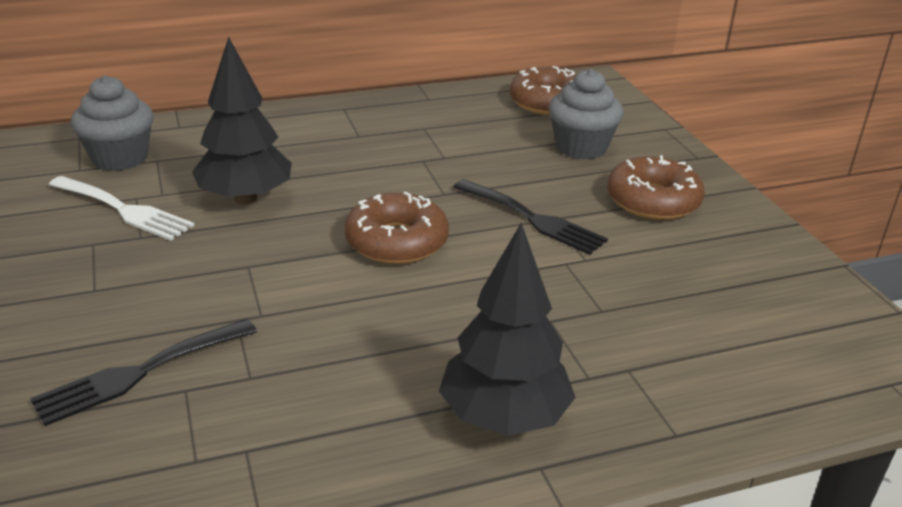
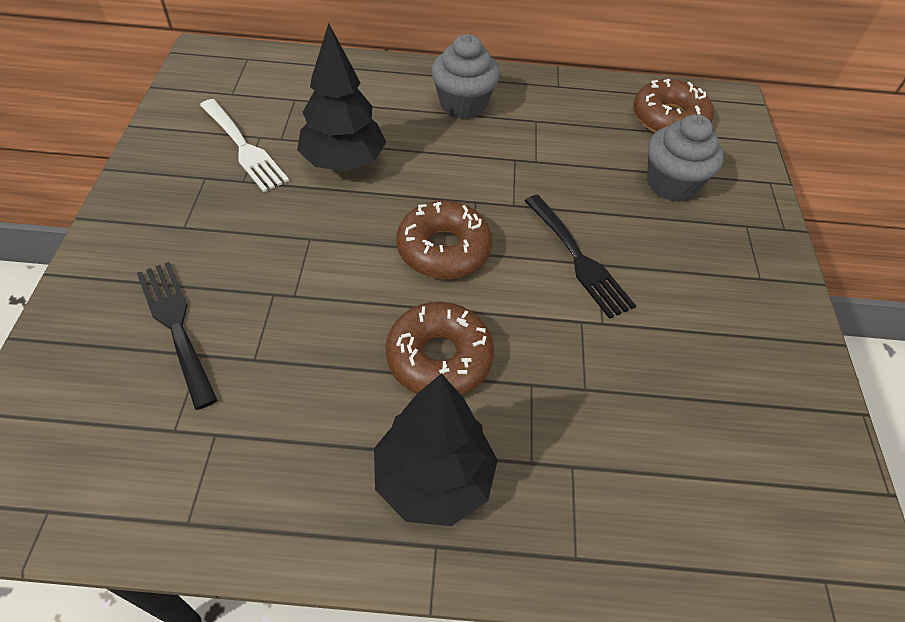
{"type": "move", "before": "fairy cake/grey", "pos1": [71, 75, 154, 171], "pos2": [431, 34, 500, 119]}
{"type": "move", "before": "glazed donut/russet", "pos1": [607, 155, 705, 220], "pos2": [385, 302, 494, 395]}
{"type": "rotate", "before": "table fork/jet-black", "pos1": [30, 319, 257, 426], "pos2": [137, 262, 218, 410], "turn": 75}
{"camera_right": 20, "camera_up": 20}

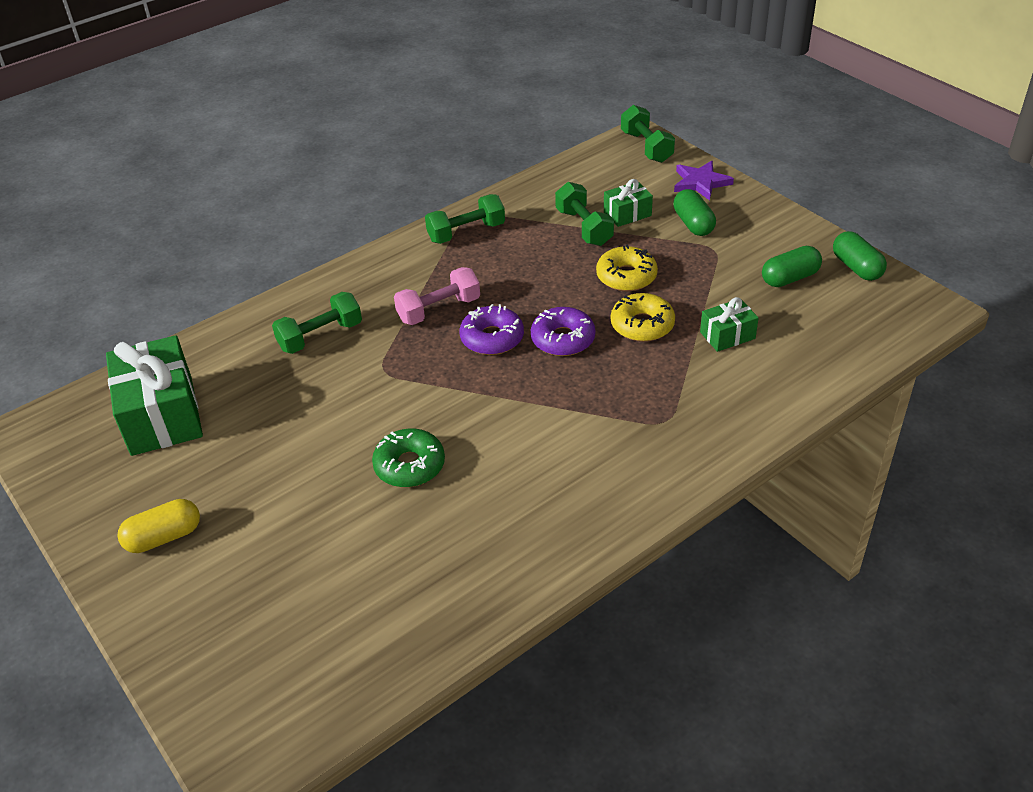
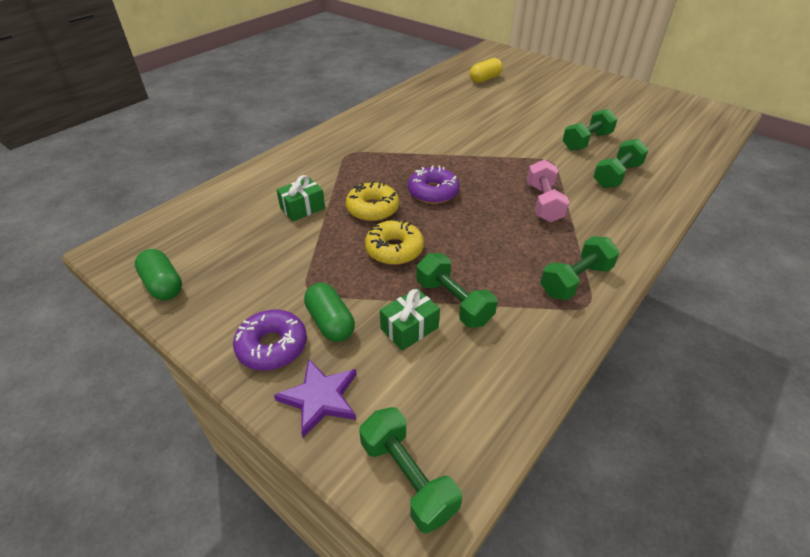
{"type": "delete", "before": "pill/green", "pos1": [762, 246, 822, 287]}
{"type": "rotate", "before": "dumbbell/rosy", "pos1": [394, 267, 480, 325], "pos2": [527, 159, 569, 222], "turn": -45}
{"type": "move", "before": "glazed donut/purple", "pos1": [460, 304, 524, 355], "pos2": [233, 310, 307, 371]}
{"type": "delete", "before": "wrapped gift/green", "pos1": [106, 335, 203, 456]}
{"type": "delete", "before": "glazed donut/green", "pos1": [372, 429, 445, 487]}
{"type": "move", "before": "pill/yellow", "pos1": [117, 499, 200, 553], "pos2": [470, 58, 503, 83]}
{"type": "insert", "after": "dumbbell/green", "pos2": [563, 109, 617, 151]}
{"camera_right": 165, "camera_up": 0}

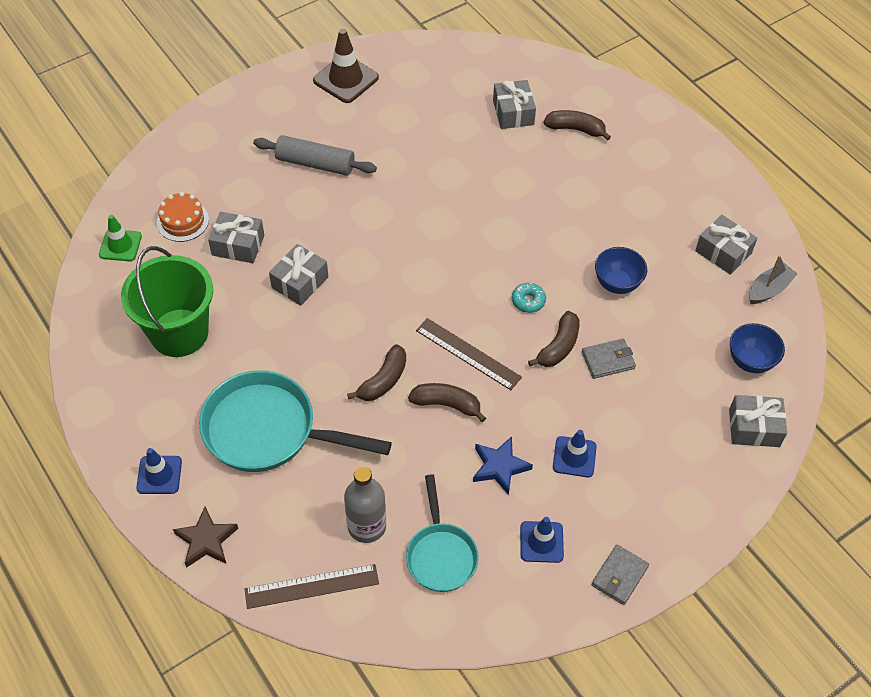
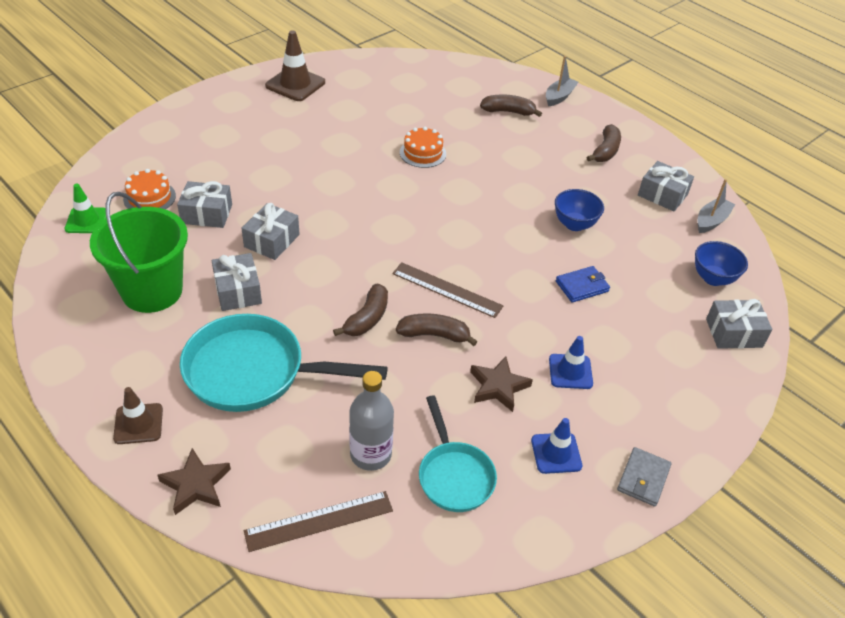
{"type": "move", "before": "wrapped gift/grey", "pos1": [493, 80, 536, 129], "pos2": [212, 253, 262, 311]}
{"type": "delete", "before": "rolling pin/grey", "pos1": [253, 135, 377, 176]}
{"type": "delete", "before": "glazed donut/teal", "pos1": [512, 283, 546, 313]}
{"type": "move", "before": "banana fruit/russet", "pos1": [528, 311, 580, 367], "pos2": [586, 124, 621, 162]}
{"type": "recolor", "before": "billfold/grey", "after": "billfold/royal blue", "pos1": [582, 338, 636, 379], "pos2": [556, 266, 610, 303]}
{"type": "recolor", "before": "star/royal blue", "after": "star/russet", "pos1": [473, 436, 533, 495], "pos2": [470, 356, 533, 412]}
{"type": "recolor", "before": "road cone/royal blue", "after": "road cone/russet", "pos1": [136, 448, 182, 494], "pos2": [113, 387, 163, 444]}
{"type": "insert", "after": "sailboat/grey", "pos2": [546, 56, 578, 106]}
{"type": "insert", "after": "layer cake/orange-coloured", "pos2": [400, 127, 446, 168]}
{"camera_right": -10, "camera_up": -10}

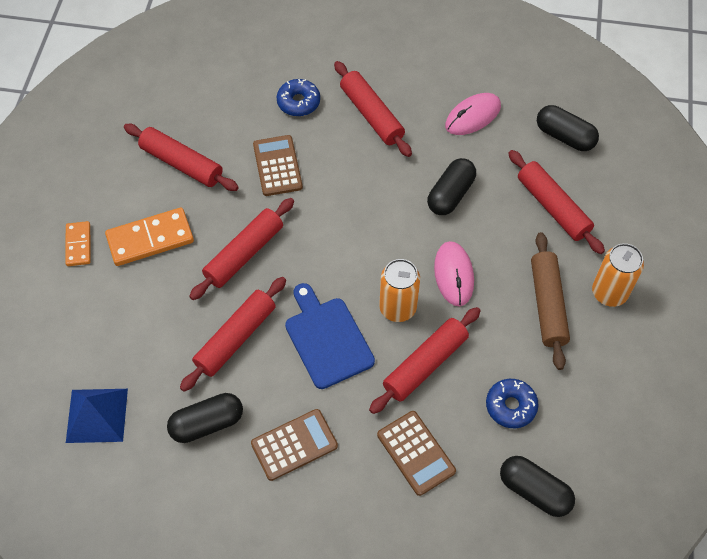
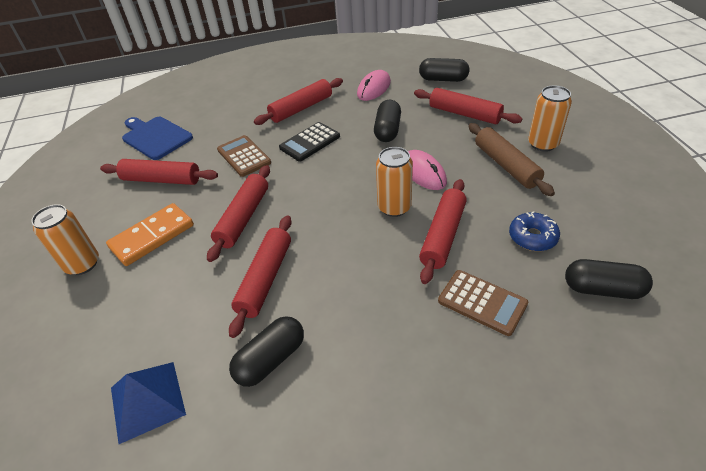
{"type": "rotate", "before": "rolling pin/crimson", "pos1": [334, 61, 412, 157], "pos2": [254, 78, 343, 125], "turn": -75}
{"type": "delete", "before": "glazed donut/royal blue", "pos1": [277, 79, 320, 116]}
{"type": "replace", "before": "domino piece/orange-coloured", "after": "tin/orange-coloured", "pos1": [65, 221, 91, 266], "pos2": [31, 204, 99, 275]}
{"type": "move", "before": "chopping board/royal blue", "pos1": [285, 283, 375, 389], "pos2": [122, 117, 193, 160]}
{"type": "delete", "before": "pocket calculator/russet", "pos1": [251, 409, 338, 481]}
{"type": "insert", "after": "pocket calculator/jet-black", "pos2": [279, 122, 340, 162]}
{"camera_right": -20, "camera_up": -15}

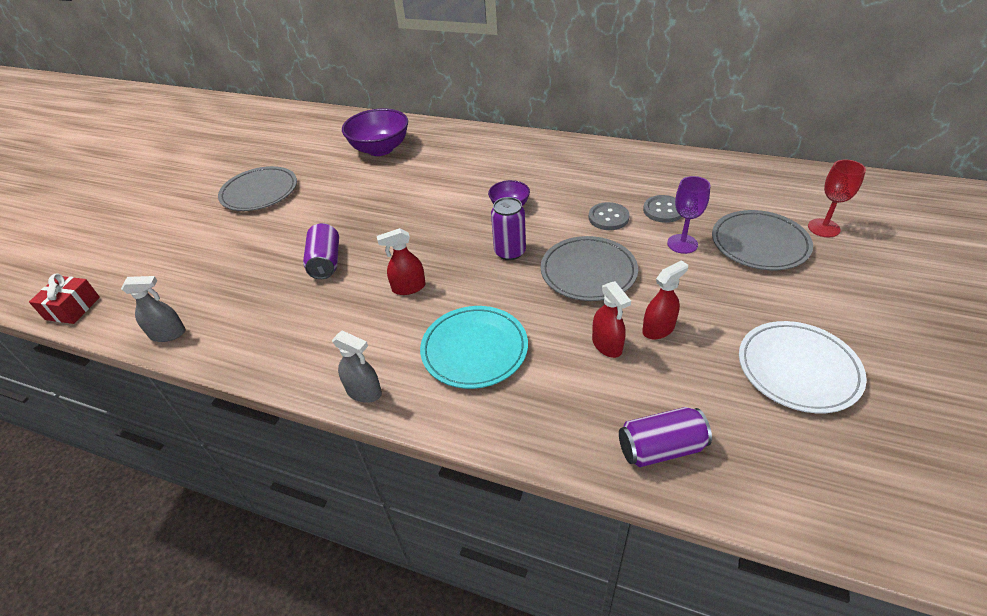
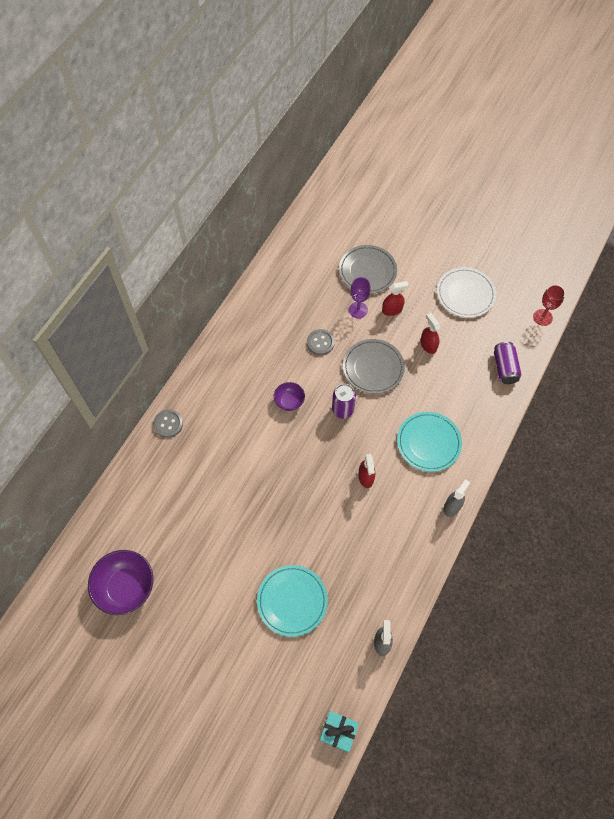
{"type": "move", "before": "bowl/purple", "pos1": [342, 108, 408, 156], "pos2": [88, 550, 153, 615]}
{"type": "move", "before": "chalice/crimson", "pos1": [808, 160, 866, 237], "pos2": [533, 285, 565, 326]}
{"type": "delete", "before": "flat dish/grey", "pos1": [218, 166, 297, 211]}
{"type": "move", "before": "shirt button/grey", "pos1": [643, 195, 682, 223], "pos2": [153, 410, 183, 438]}
{"type": "delete", "before": "tin/purple", "pos1": [303, 223, 339, 279]}
{"type": "recolor", "before": "wrapped gift/crimson", "after": "wrapped gift/teal", "pos1": [29, 274, 100, 324], "pos2": [320, 711, 359, 752]}
{"type": "move", "before": "spray cleaner/crimson", "pos1": [592, 281, 631, 358], "pos2": [382, 281, 409, 316]}
{"type": "insert", "after": "flat dish/teal", "pos2": [257, 565, 328, 637]}
{"camera_right": -85, "camera_up": 20}

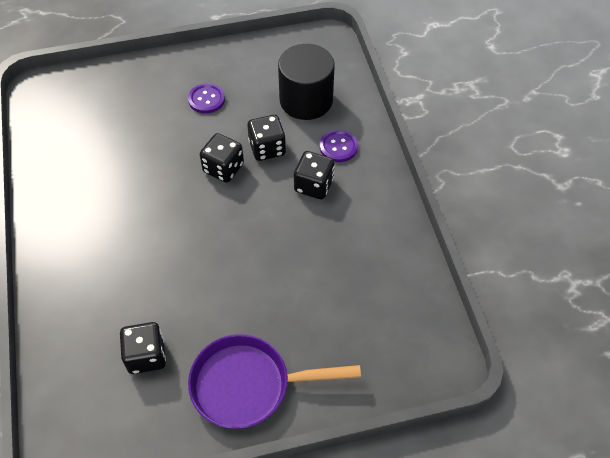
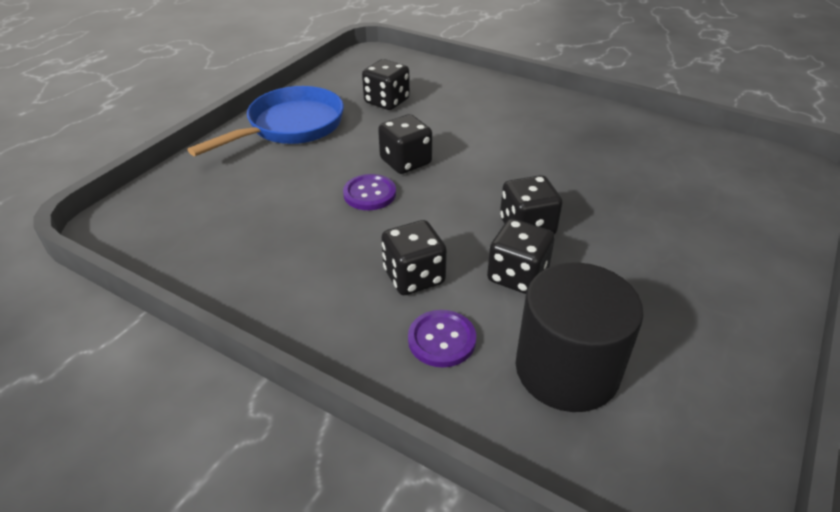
{"type": "move", "before": "shirt button/purple", "pos1": [188, 83, 225, 114], "pos2": [343, 174, 396, 210]}
{"type": "recolor", "before": "pan/purple", "after": "pan/royal blue", "pos1": [188, 334, 361, 429], "pos2": [188, 86, 344, 156]}
{"type": "insert", "after": "dice/jet-black", "pos2": [378, 114, 432, 174]}
{"camera_right": 135, "camera_up": -15}

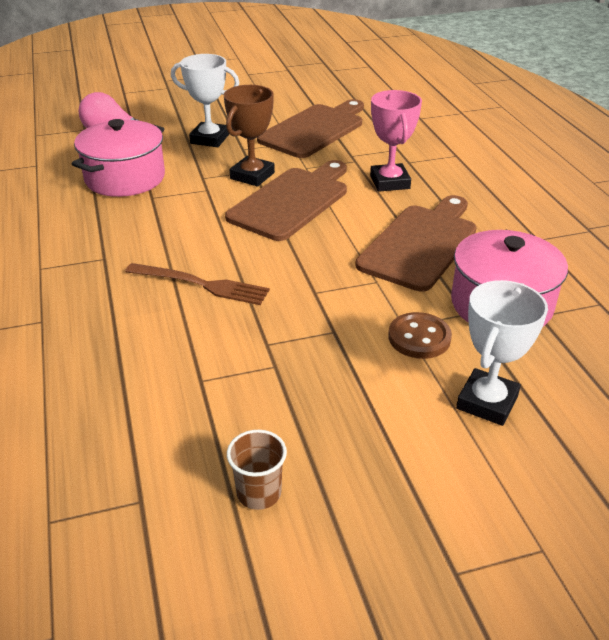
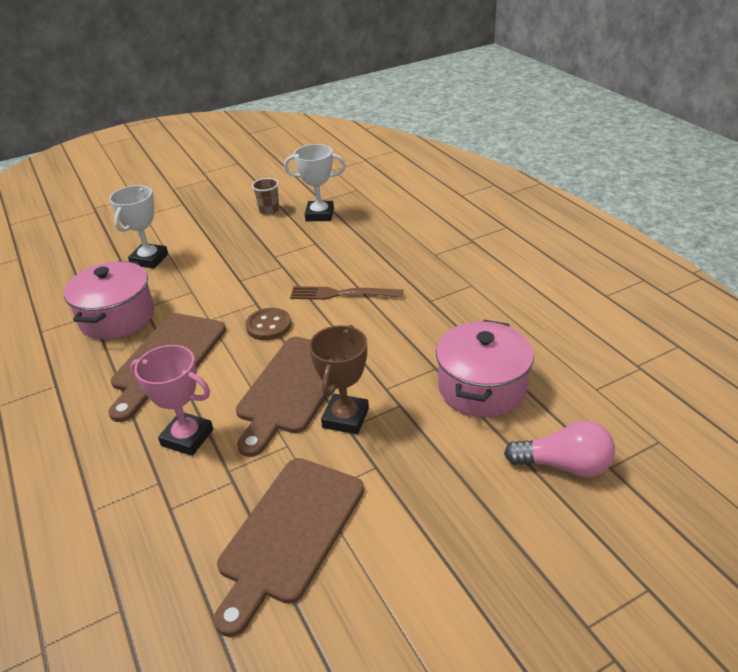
{"type": "move", "before": "prize cup/snow-white", "pos1": [171, 54, 239, 147], "pos2": [284, 144, 346, 221]}
{"type": "rotate", "before": "prize cup/rosy", "pos1": [370, 90, 422, 192], "pos2": [130, 345, 213, 456], "turn": -45}
{"type": "move", "before": "shirt button/russet", "pos1": [389, 312, 452, 359], "pos2": [245, 308, 291, 340]}
{"camera_right": 170, "camera_up": 0}

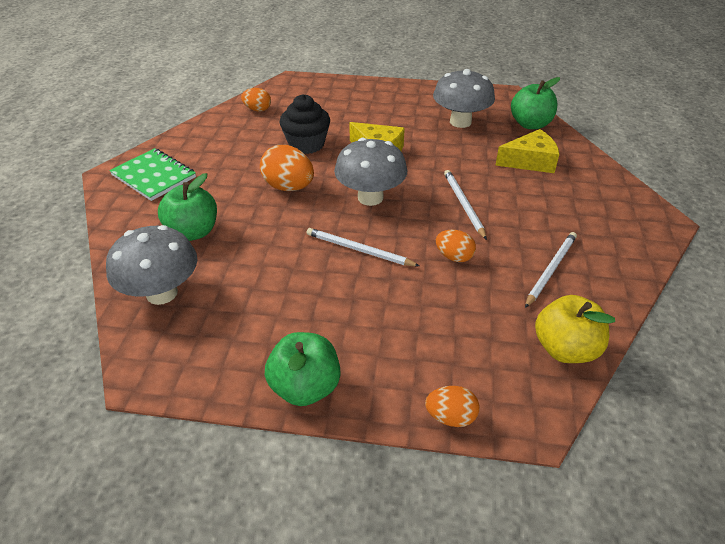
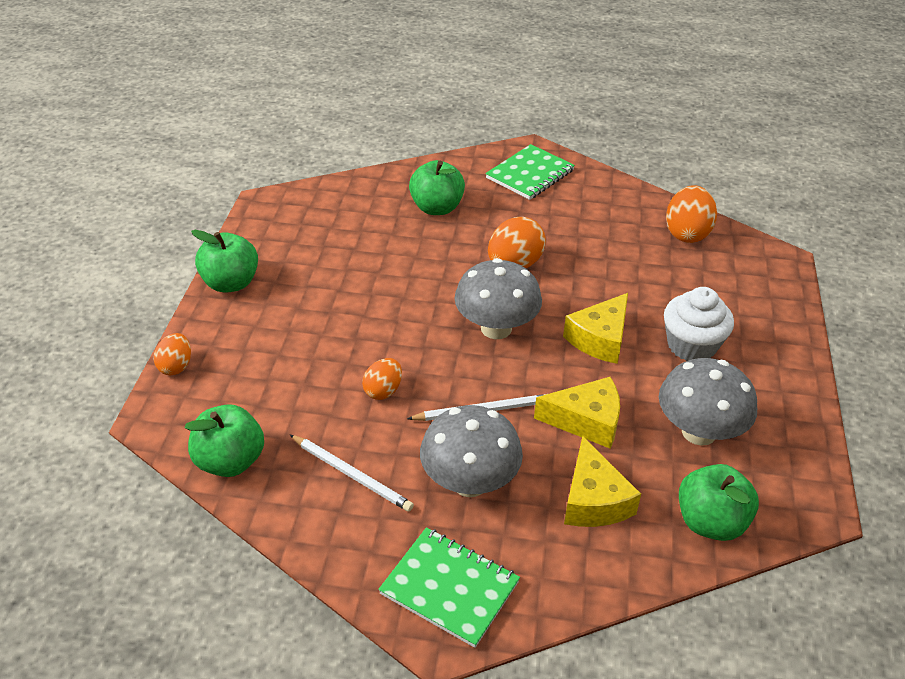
{"type": "resize", "before": "egg/orange-coloured", "pos1": [241, 88, 271, 112], "pos2": [666, 185, 717, 243], "scale": 1.65}
{"type": "delete", "before": "fairy cake/jet-black", "pos1": [279, 94, 330, 154]}
{"type": "move", "before": "toadstool/grey", "pos1": [106, 225, 197, 305], "pos2": [420, 405, 523, 497]}
{"type": "delete", "before": "wooden pencil/snow-white", "pos1": [307, 228, 419, 266]}
{"type": "recolor", "before": "toy apple/yellow", "after": "toy apple/green", "pos1": [535, 295, 615, 363], "pos2": [185, 404, 264, 477]}
{"type": "insert", "after": "fairy cake/snow-white", "pos2": [664, 287, 734, 361]}
{"type": "insert", "after": "piece of cheese/yellow", "pos2": [534, 377, 620, 449]}
{"type": "insert", "after": "notebook/green", "pos2": [378, 527, 520, 648]}
{"camera_right": 90, "camera_up": 0}

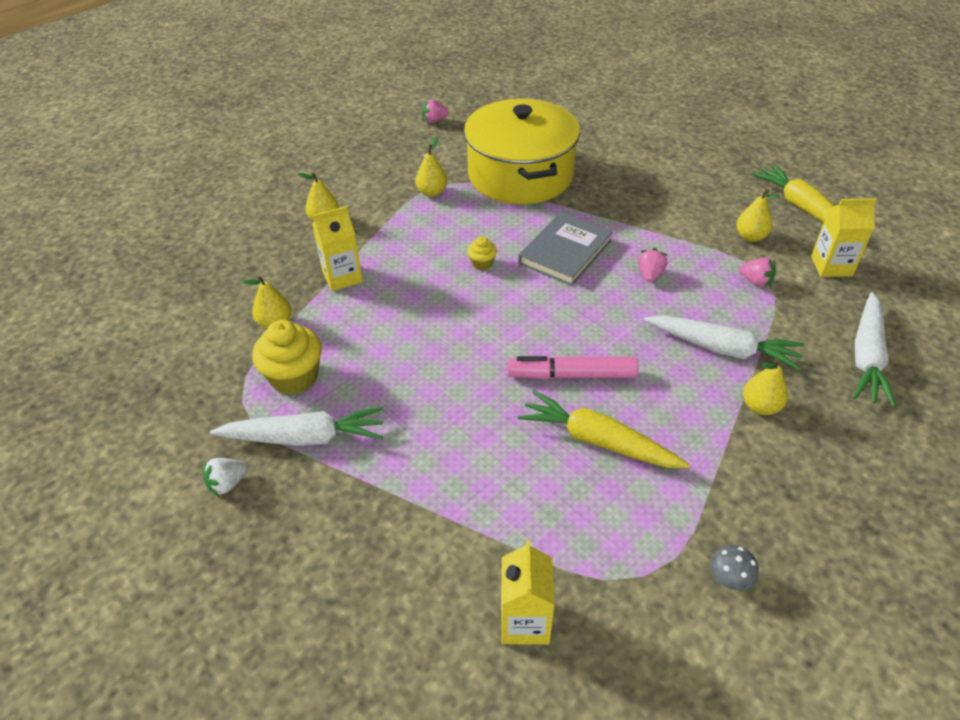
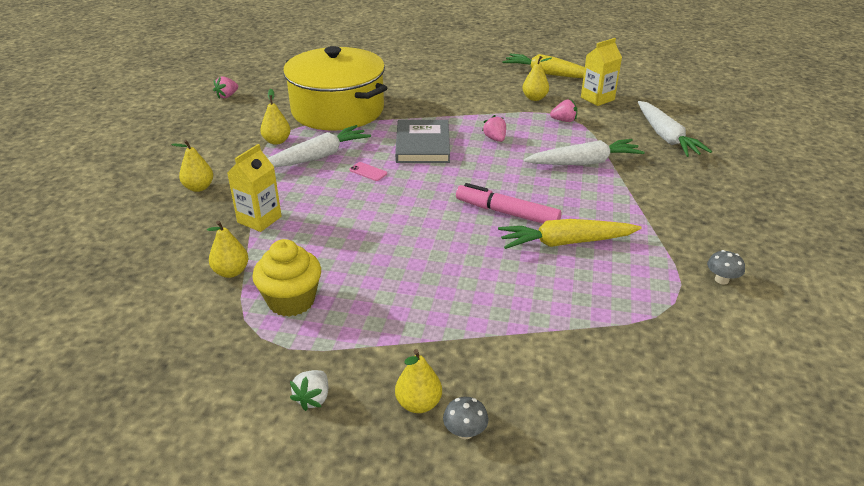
{"type": "replace", "before": "fairy cake/yellow", "after": "smartphone/rosy", "pos1": [467, 236, 497, 270], "pos2": [349, 162, 387, 181]}
{"type": "rotate", "before": "marker pen/rosy", "pos1": [508, 356, 638, 379], "pos2": [456, 183, 562, 224], "turn": 60}
{"type": "move", "before": "toy pear/yellow", "pos1": [743, 358, 788, 415], "pos2": [395, 349, 442, 413]}
{"type": "move", "before": "carrot/snow-white", "pos1": [210, 407, 384, 446], "pos2": [268, 125, 371, 168]}
{"type": "delete", "before": "juice carton/yellow", "pos1": [501, 540, 555, 645]}
{"type": "insert", "after": "toadstool/grey", "pos2": [443, 397, 489, 440]}
{"camera_right": -35, "camera_up": -10}

